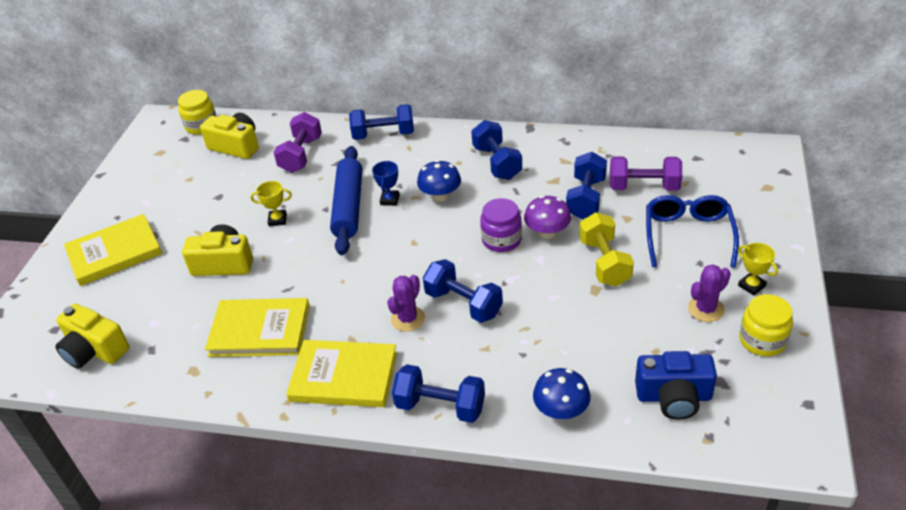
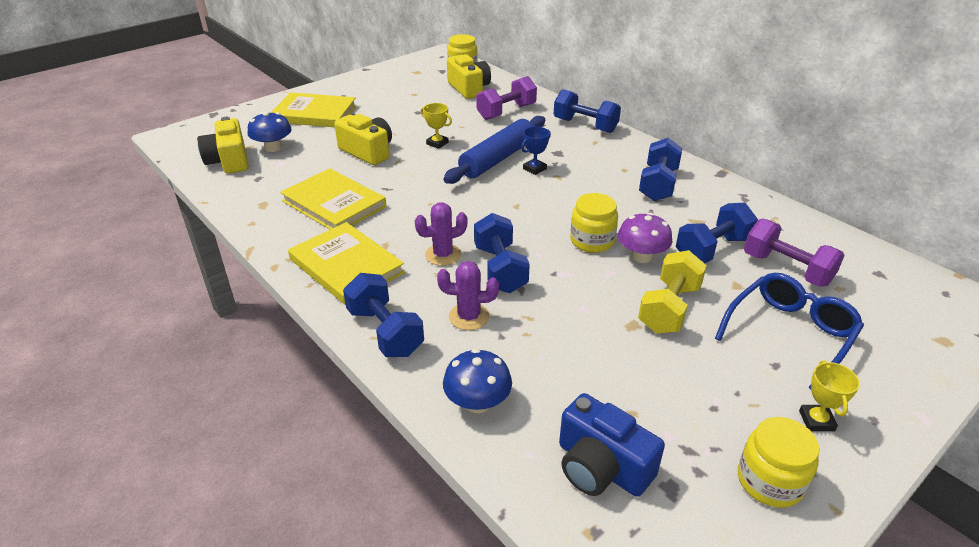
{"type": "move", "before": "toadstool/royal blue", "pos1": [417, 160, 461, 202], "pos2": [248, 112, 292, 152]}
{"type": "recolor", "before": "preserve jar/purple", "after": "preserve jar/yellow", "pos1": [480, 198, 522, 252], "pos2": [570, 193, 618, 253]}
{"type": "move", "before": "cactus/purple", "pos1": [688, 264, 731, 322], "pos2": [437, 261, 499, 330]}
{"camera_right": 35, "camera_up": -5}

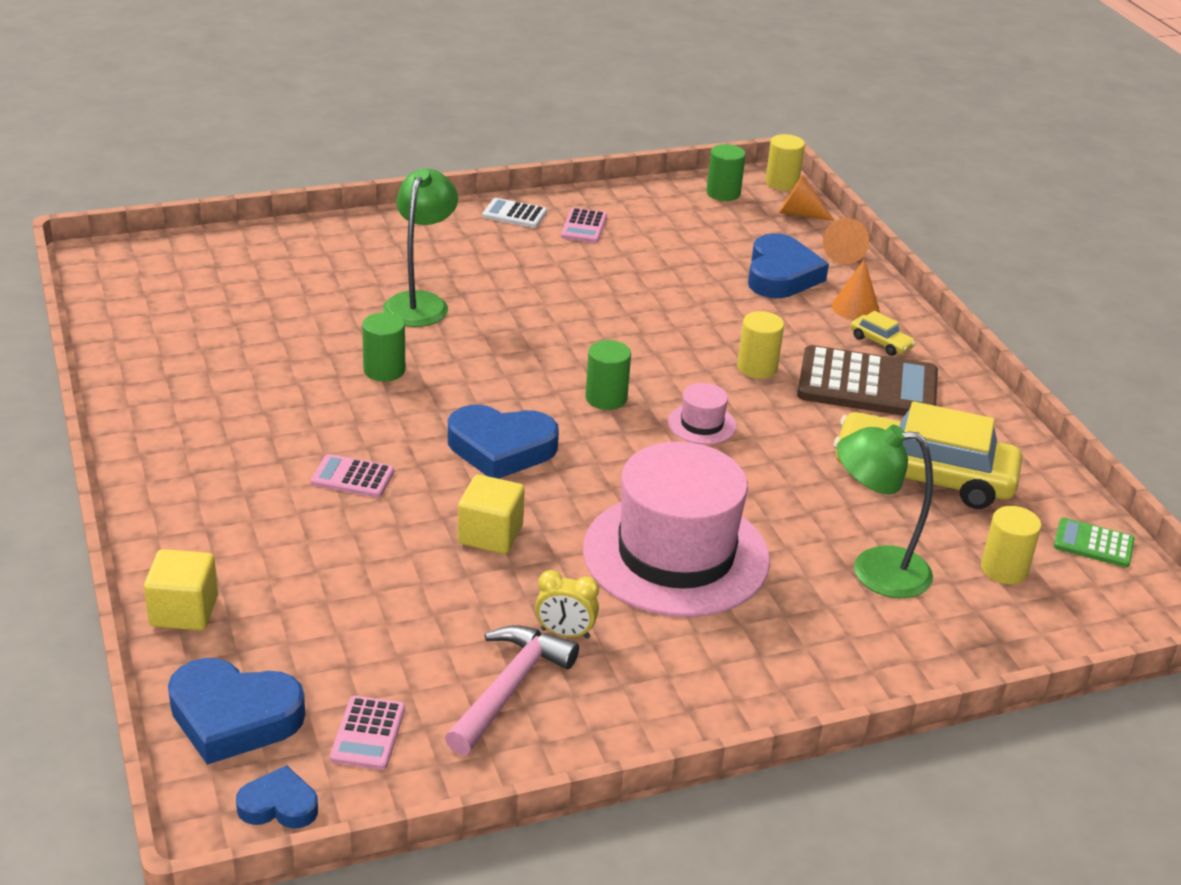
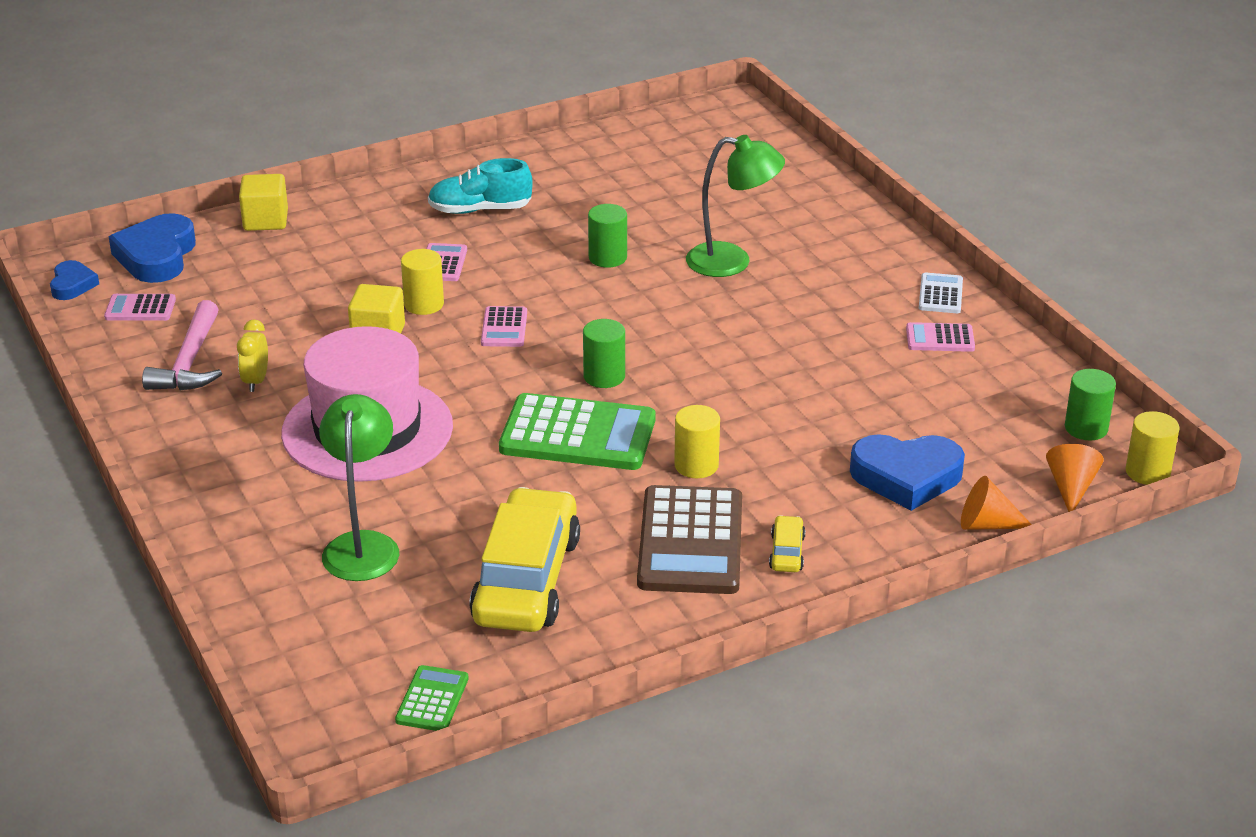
{"type": "delete", "before": "solid cone/orange-coloured", "pos1": [832, 259, 880, 320]}
{"type": "rotate", "before": "car/yellow", "pos1": [850, 311, 916, 356], "pos2": [769, 515, 806, 572], "turn": 150}
{"type": "replace", "before": "hat/rosy", "after": "pocket calculator/green", "pos1": [668, 383, 736, 445], "pos2": [499, 393, 656, 470]}
{"type": "replace", "before": "heart shape/royal blue", "after": "pocket calculator/rosy", "pos1": [448, 405, 559, 479], "pos2": [481, 306, 527, 347]}
{"type": "move", "before": "cylinder/yellow", "pos1": [981, 506, 1041, 584], "pos2": [401, 249, 444, 315]}
{"type": "rotate", "before": "hammer/rosy", "pos1": [445, 625, 579, 755], "pos2": [142, 300, 222, 390], "turn": 75}
{"type": "insert", "after": "sneaker/teal", "pos2": [428, 158, 533, 214]}
{"camera_right": 85, "camera_up": 0}

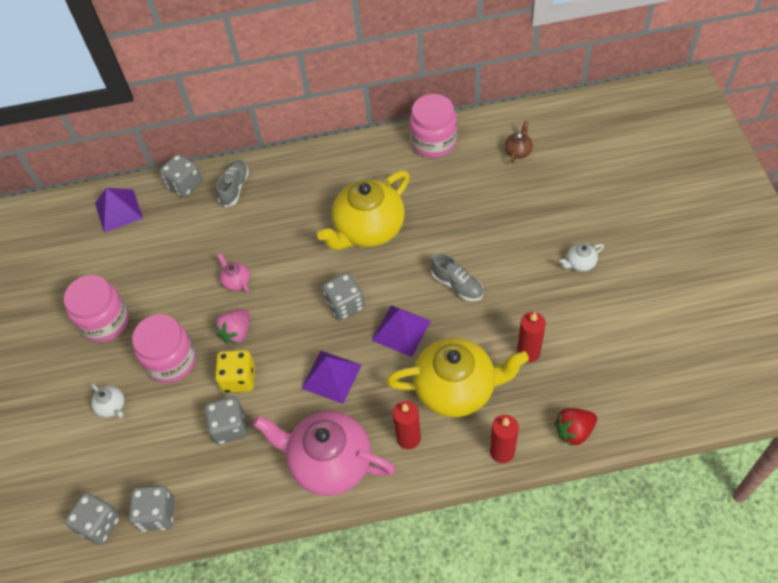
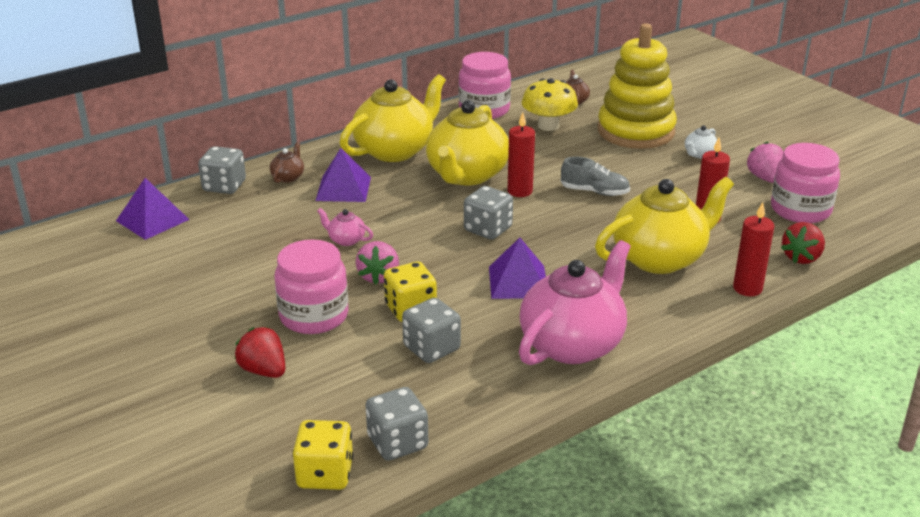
{"type": "replace", "before": "sneaker/grey", "after": "china teapot/russet", "pos1": [217, 160, 249, 207], "pos2": [270, 142, 304, 183]}
{"type": "move", "before": "preserve jar/rosy", "pos1": [64, 275, 129, 342], "pos2": [771, 143, 840, 223]}
{"type": "move", "before": "solid pyramid/purple", "pos1": [371, 305, 431, 357], "pos2": [315, 148, 371, 202]}
{"type": "replace", "before": "china teapot/snow-white", "after": "strawberry/crimson", "pos1": [91, 383, 125, 418], "pos2": [235, 327, 285, 378]}
{"type": "move", "before": "wax candle/crimson", "pos1": [393, 401, 421, 449], "pos2": [508, 112, 535, 197]}
{"type": "rotate", "before": "china teapot/rosy", "pos1": [253, 411, 395, 496], "pos2": [519, 240, 631, 365], "turn": 135}
{"type": "recolor", "before": "dice/grey", "after": "dice/yellow", "pos1": [64, 493, 120, 545], "pos2": [292, 420, 353, 490]}
{"type": "insert", "after": "stacking toy/yellow", "pos2": [597, 23, 677, 149]}
{"type": "insert", "after": "china teapot/yellow", "pos2": [340, 74, 446, 162]}
{"type": "insert", "after": "toadstool/yellow", "pos2": [522, 78, 578, 131]}
{"type": "insert", "after": "strawberry/rosy", "pos2": [747, 141, 783, 183]}
{"camera_right": -30, "camera_up": -25}

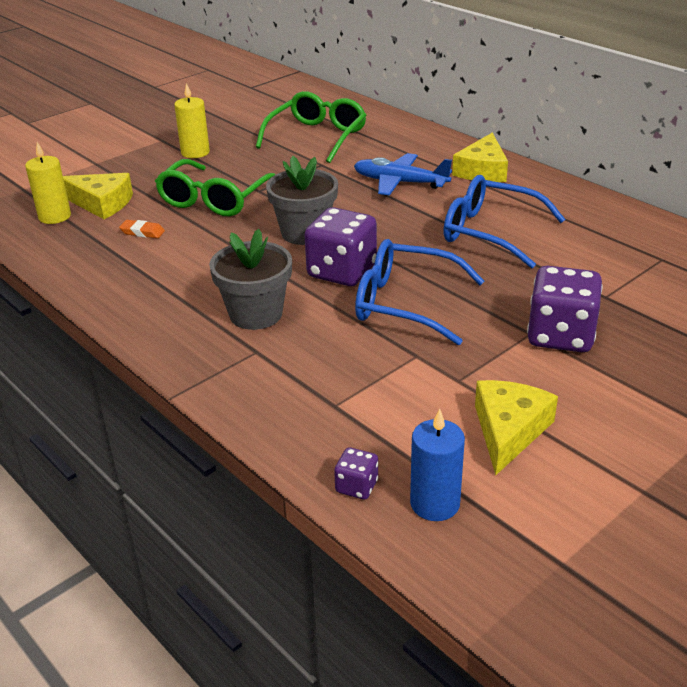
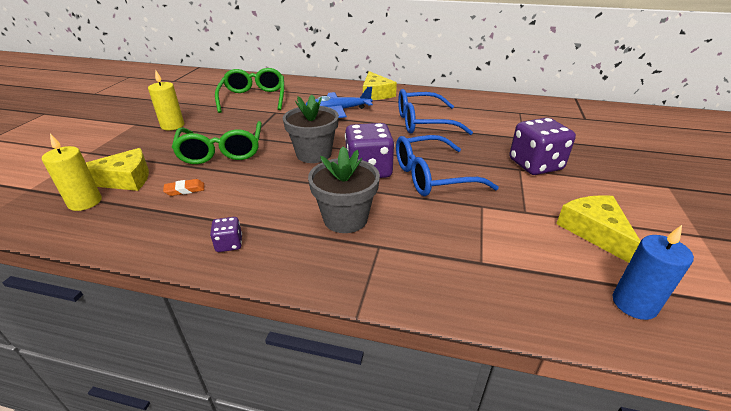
{"type": "move", "before": "dice/purple", "pos1": [334, 447, 378, 500], "pos2": [210, 217, 242, 252]}
{"camera_right": -35, "camera_up": 0}

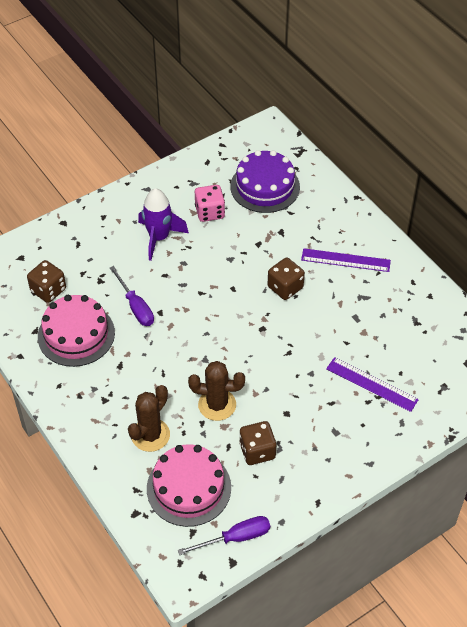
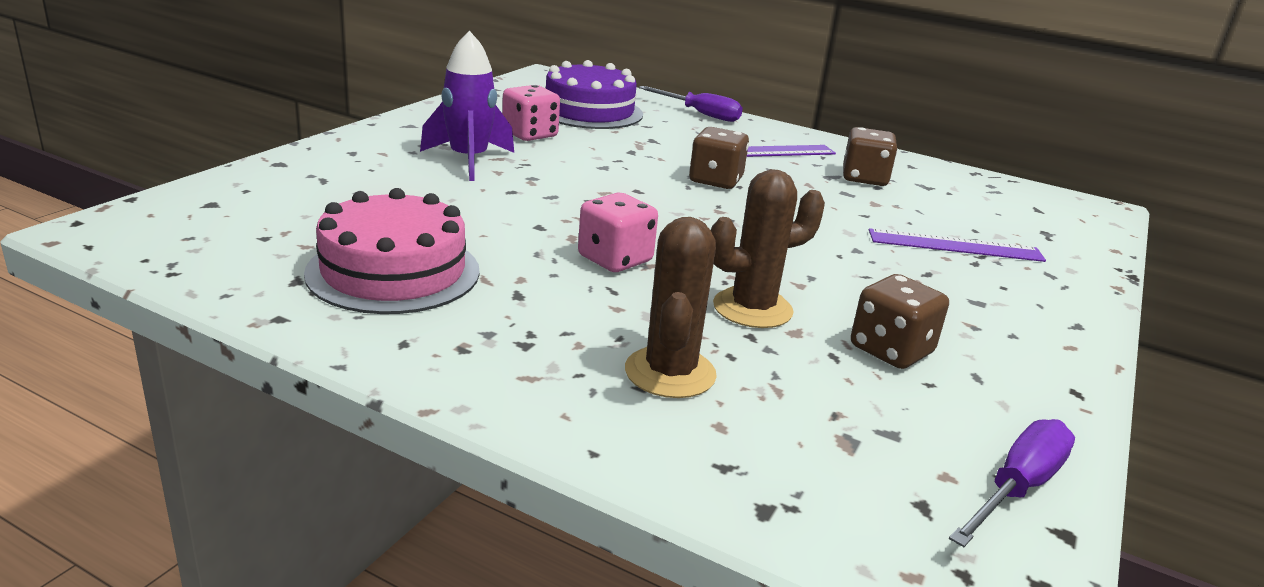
{"type": "move", "before": "dice/russet", "pos1": [27, 260, 66, 303], "pos2": [843, 127, 897, 186]}
{"type": "move", "before": "flat screwdriver/purple", "pos1": [110, 266, 154, 326], "pos2": [639, 86, 743, 122]}
{"type": "delete", "before": "layer cake/rosy", "pos1": [147, 444, 231, 527]}
{"type": "insert", "after": "dice/rosy", "pos2": [578, 193, 658, 272]}
{"camera_right": -30, "camera_up": -25}

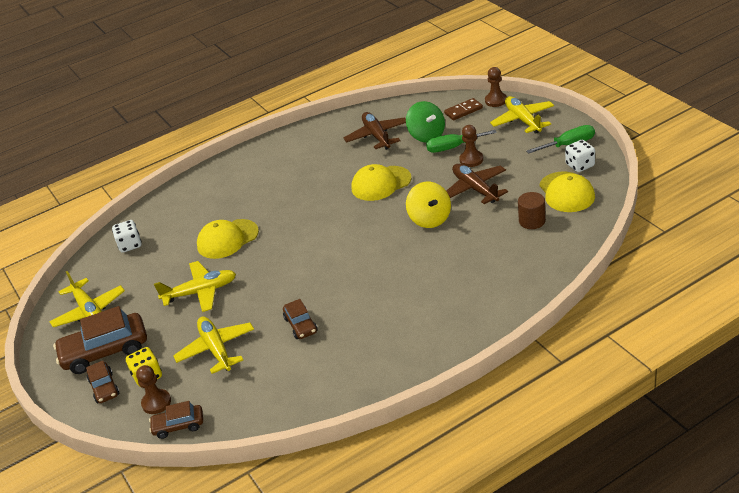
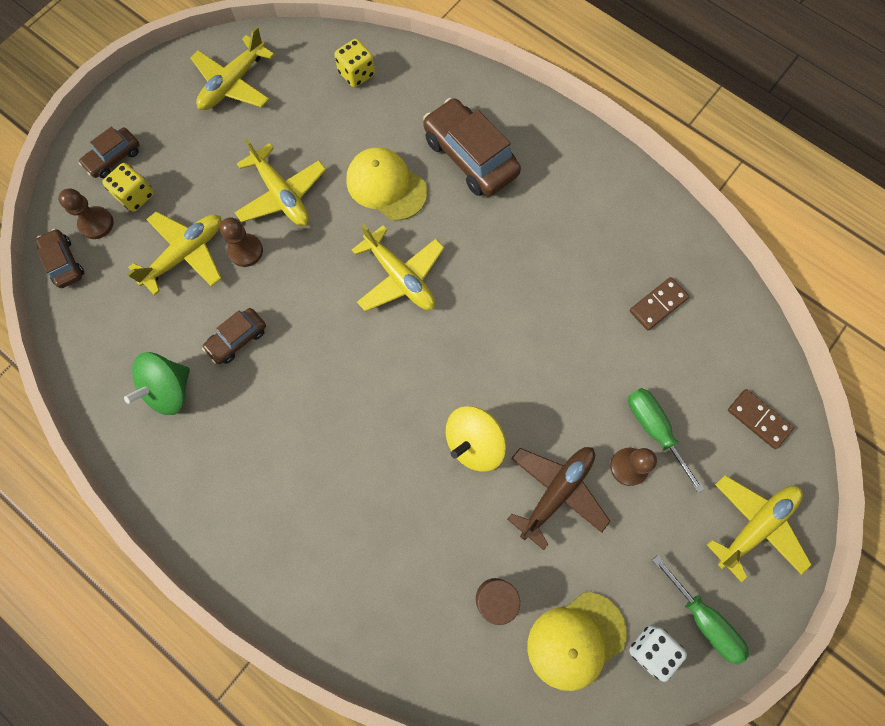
{"type": "move", "before": "game pawn/russet", "pos1": [485, 67, 507, 107], "pos2": [220, 217, 263, 267]}
{"type": "move", "before": "toy top/green", "pos1": [406, 101, 445, 143], "pos2": [124, 352, 190, 415]}
{"type": "replace", "before": "aeroplane/russet", "after": "domino piece/russet", "pos1": [344, 112, 406, 150], "pos2": [630, 277, 689, 330]}
{"type": "delete", "before": "cap/yellow", "pos1": [351, 164, 412, 201]}
{"type": "recolor", "before": "dice/snow-white", "after": "dice/yellow", "pos1": [112, 220, 141, 253], "pos2": [334, 39, 375, 87]}
{"type": "move", "before": "car/russet", "pos1": [53, 306, 147, 374], "pos2": [423, 98, 521, 196]}
{"type": "insert", "after": "aeroplane/yellow", "pos2": [352, 224, 444, 312]}
{"camera_right": 65, "camera_up": 35}

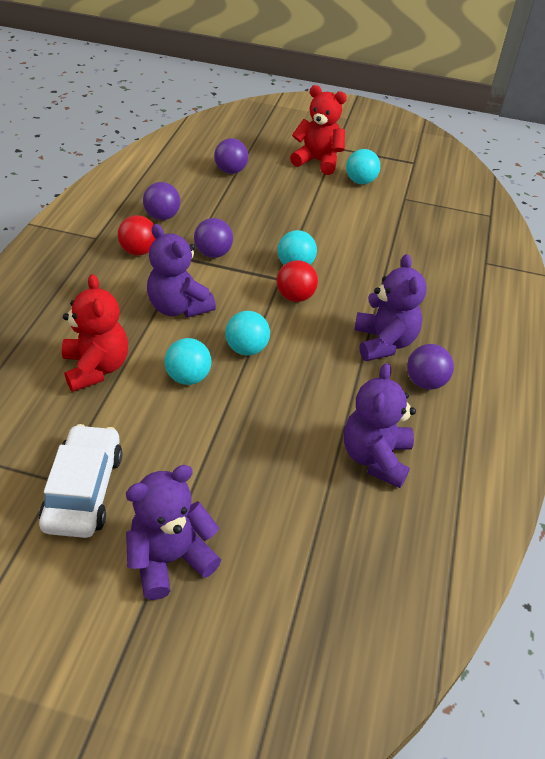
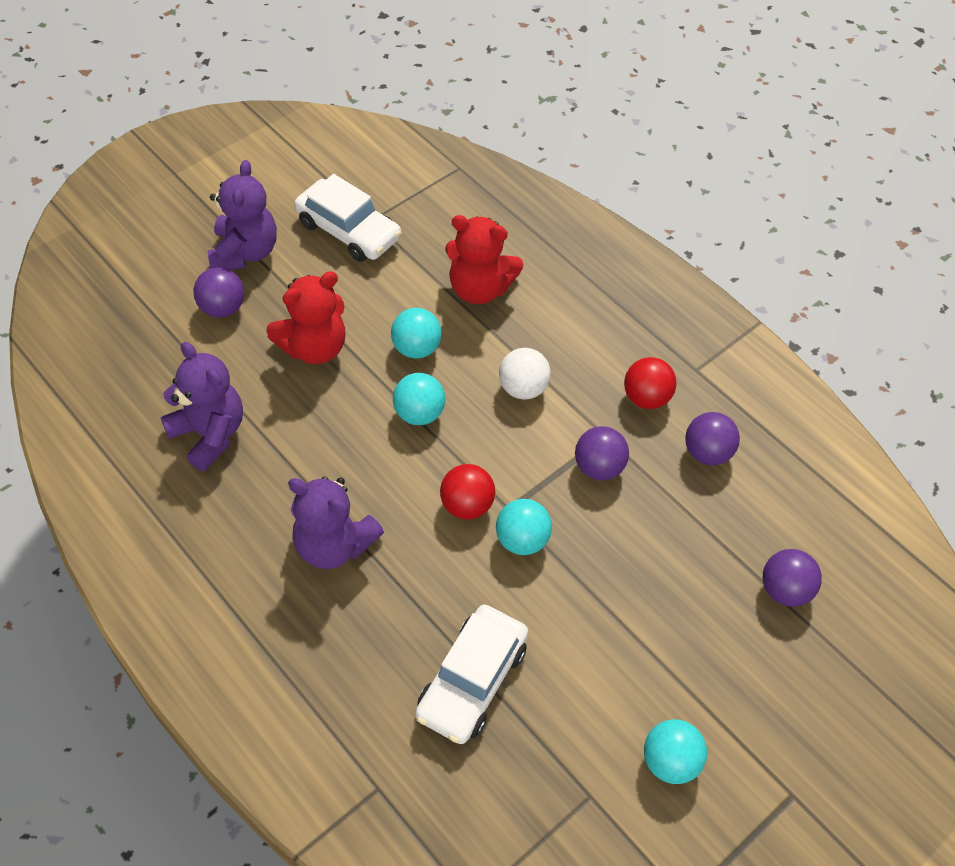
{"type": "move", "before": "stuffed bear/crimson", "pos1": [290, 85, 347, 175], "pos2": [266, 271, 345, 364]}
{"type": "replace", "before": "stuffed bear/purple", "after": "play ball/snow-white", "pos1": [147, 224, 216, 318], "pos2": [499, 348, 551, 399]}
{"type": "move", "before": "play ball/purple", "pos1": [407, 344, 454, 390], "pos2": [193, 267, 244, 318]}
{"type": "insert", "after": "car/snow-white", "pos2": [415, 604, 528, 744]}
{"camera_right": 125, "camera_up": 10}

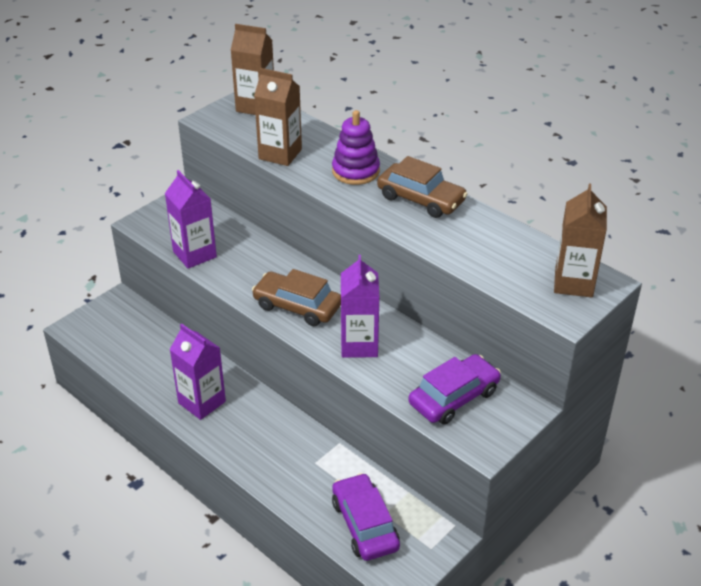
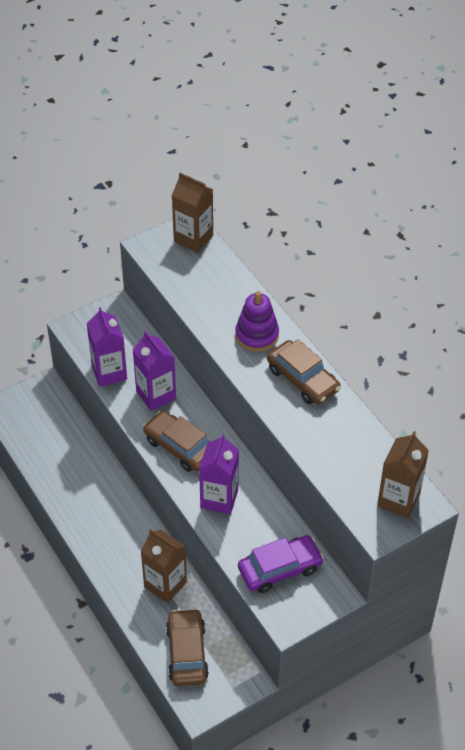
{"type": "move", "before": "juice carton/russet", "pos1": [254, 68, 302, 166], "pos2": [141, 529, 187, 603]}
{"type": "move", "before": "juice carton/purple", "pos1": [169, 323, 226, 420], "pos2": [133, 331, 176, 411]}
{"type": "recolor", "before": "car/purple", "after": "car/russet", "pos1": [332, 473, 400, 561], "pos2": [166, 608, 209, 686]}
{"camera_right": 15, "camera_up": 10}

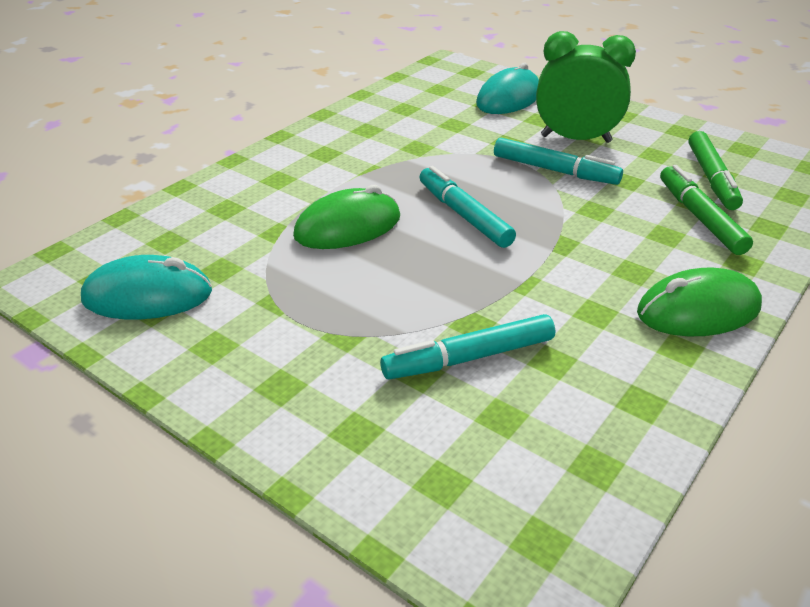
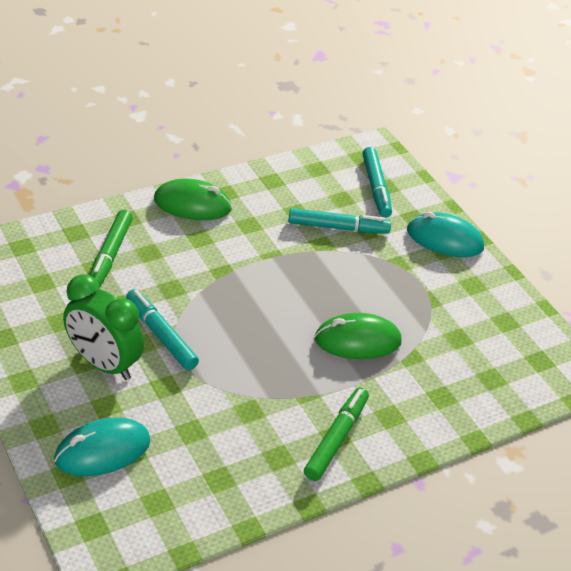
{"type": "move", "before": "marker pen/green", "pos1": [688, 131, 743, 210], "pos2": [304, 387, 369, 481]}
{"type": "move", "before": "marker pen/teal", "pos1": [420, 166, 516, 248], "pos2": [363, 147, 392, 218]}
{"type": "move", "before": "computer mouse/teal", "pos1": [81, 255, 212, 319], "pos2": [407, 212, 484, 257]}
{"camera_right": -160, "camera_up": 5}

